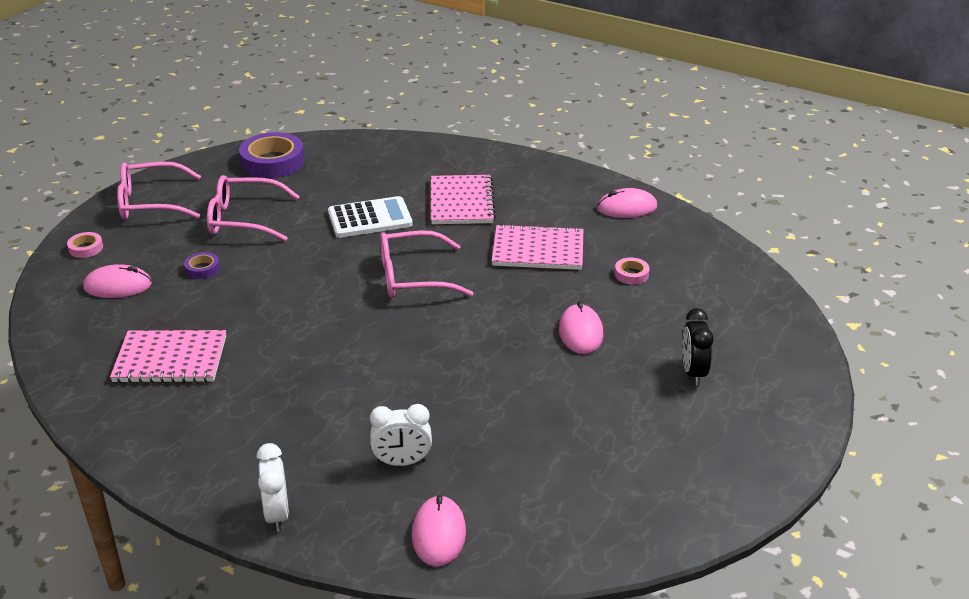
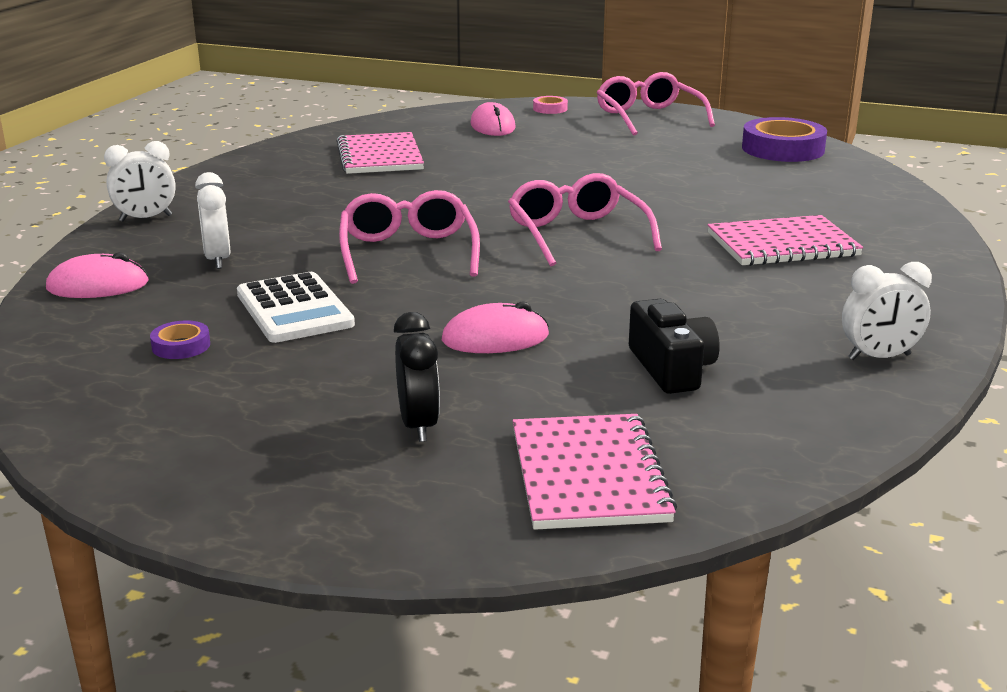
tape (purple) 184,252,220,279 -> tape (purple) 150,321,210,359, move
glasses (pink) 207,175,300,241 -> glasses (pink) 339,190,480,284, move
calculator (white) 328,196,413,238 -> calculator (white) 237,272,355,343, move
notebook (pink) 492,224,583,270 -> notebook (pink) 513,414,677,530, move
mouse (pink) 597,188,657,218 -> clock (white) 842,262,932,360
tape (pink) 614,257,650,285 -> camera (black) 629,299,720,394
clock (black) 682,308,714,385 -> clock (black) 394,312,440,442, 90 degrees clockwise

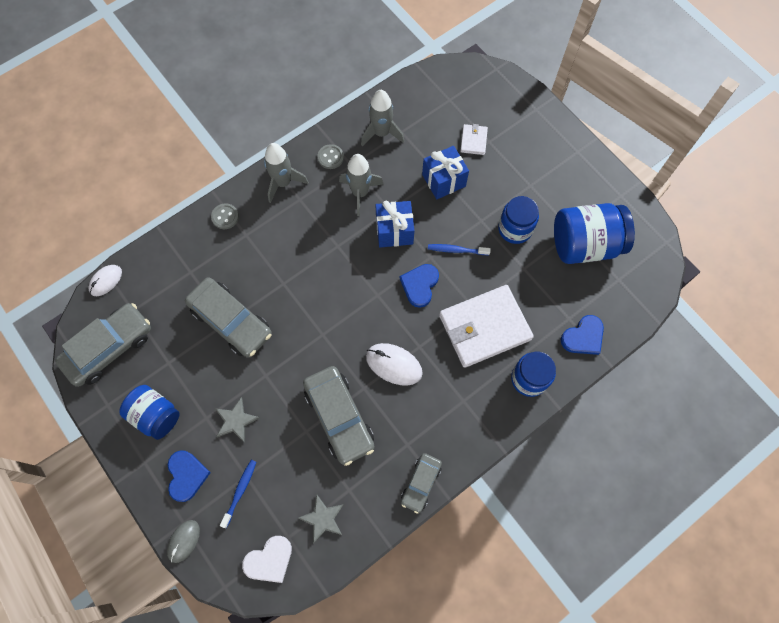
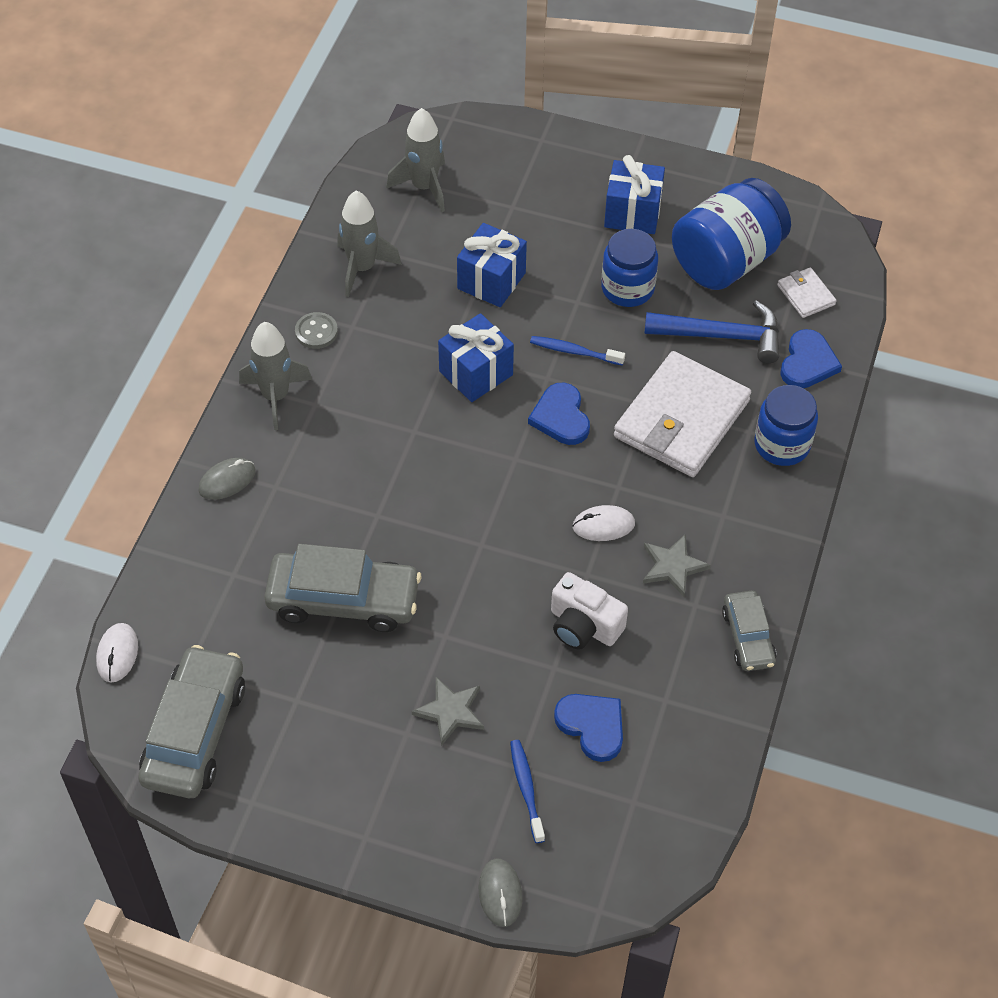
jar (blue) 119,385,180,440 -> none
heart (blue) 168,450,211,502 -> heart (blue) 554,694,623,762, move
button (grey) 211,203,239,229 -> mouse (grey) 199,458,256,500
heart (white) 242,536,292,583 -> none
star (grey) 299,494,344,544 -> star (grey) 643,534,711,597, move
car (grey) 303,366,375,466 -> camera (white) 551,572,628,650
rocket (grey) 339,154,383,216 -> rocket (grey) 386,108,445,212, move
mouse (white) 366,343,423,386 -> mouse (white) 572,505,635,541, x0.66
toothbrush (blue) 428,244,491,255 -> toothbrush (blue) 530,336,625,365, 45 degrees clockwise
wallet (white) 460,124,488,155 -> wallet (white) 777,267,837,318, move
none -> gift (blue) 604,155,665,234
none -> hammer (blue) 644,300,779,363

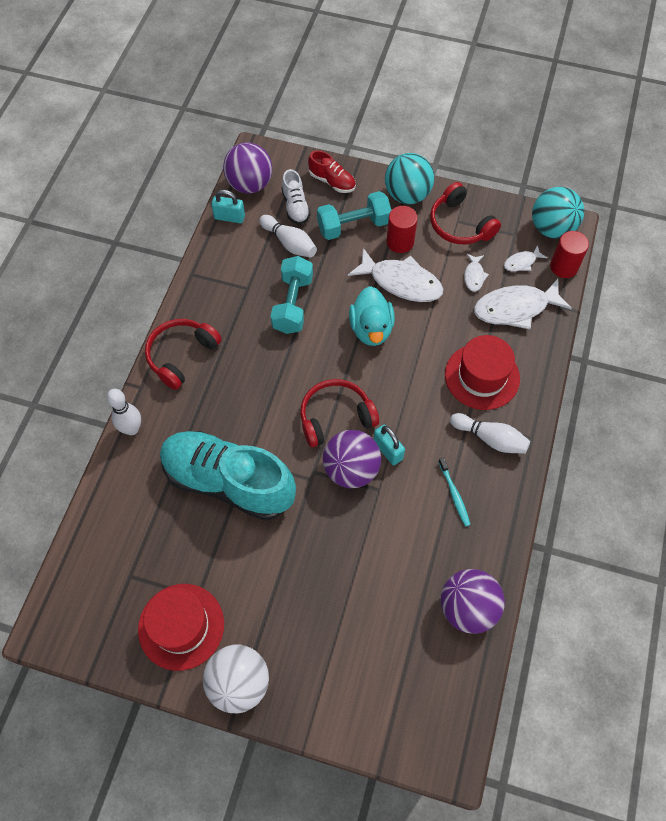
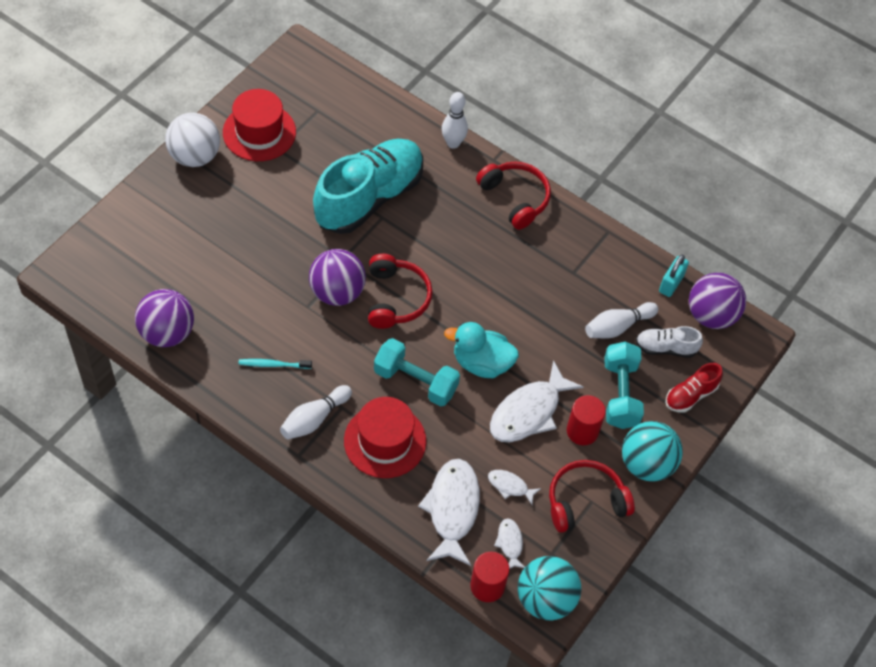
dumbbell (turquoise) 270,256,313,334 -> dumbbell (turquoise) 374,338,460,407, move
padlock (turquoise) 374,425,405,465 -> none

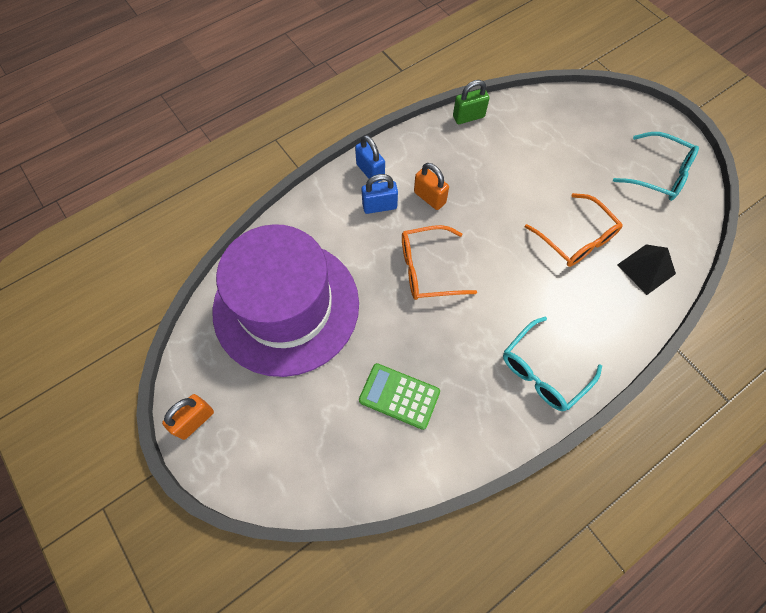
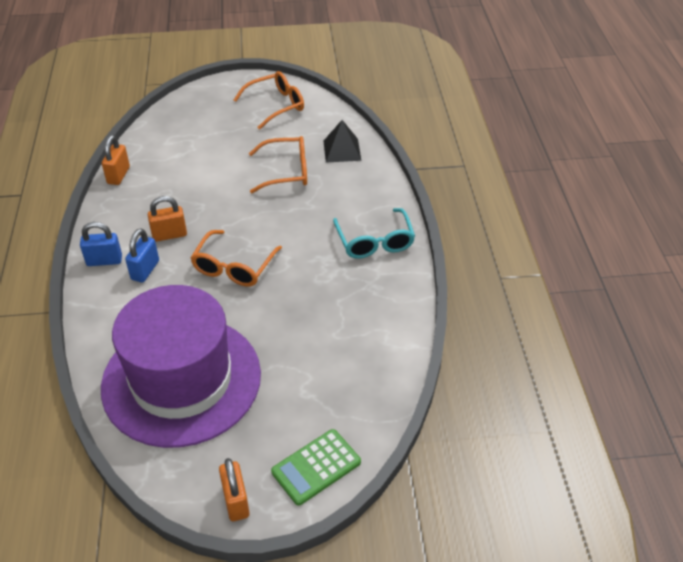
calculator (green) 359,363,440,430 -> calculator (green) 271,429,361,506, move
padlock (green) 453,80,490,124 -> padlock (orange) 102,135,130,185
glasses (turquoise) 613,132,699,201 -> glasses (orange) 234,71,304,130

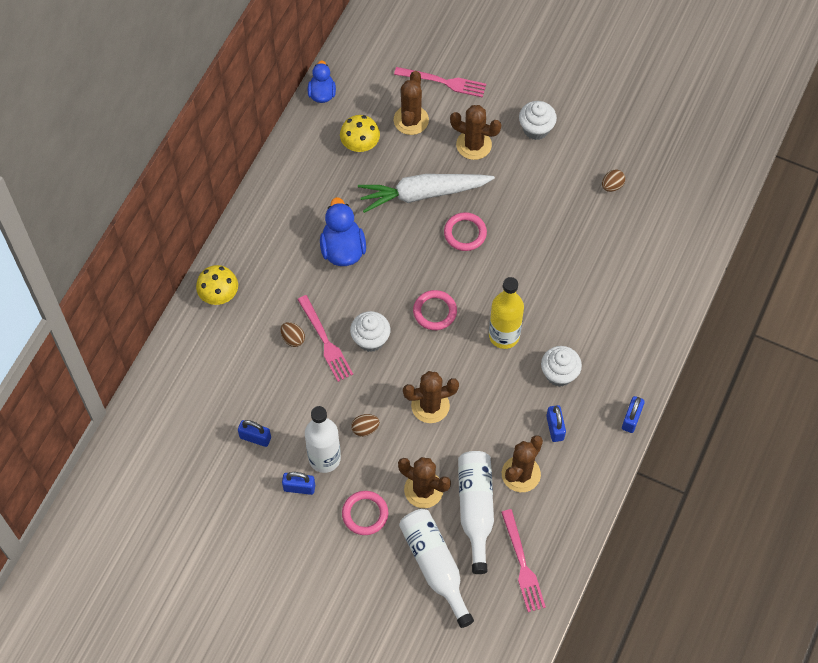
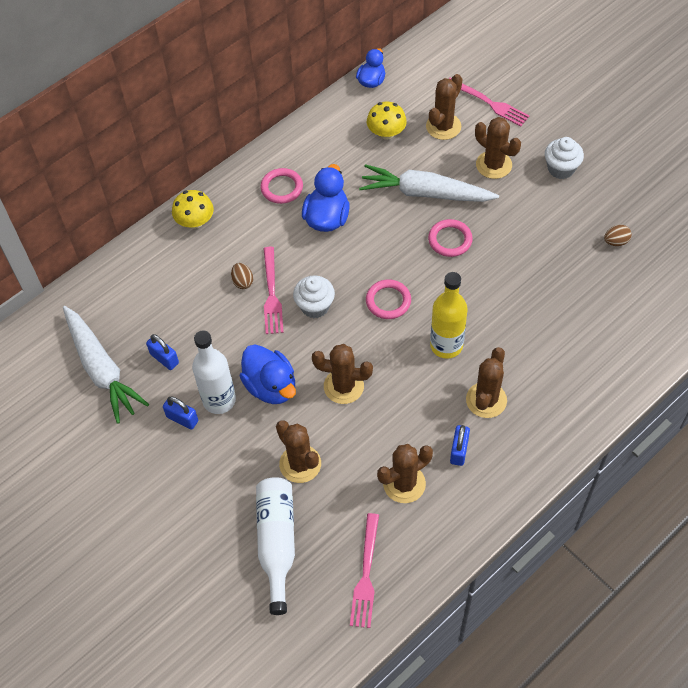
ring (pink) 342,491,388,535 -> ring (pink) 260,168,303,204, move
egg (brown) 351,414,380,437 -> duck (blue) 240,344,296,404
bottle (white) 458,451,494,574 -> none
cupcake (white) 541,346,582,387 -> cactus (brown) 466,347,507,418
padlock (blue) 622,396,645,433 -> none
none -> carrot (white) 63,306,149,424

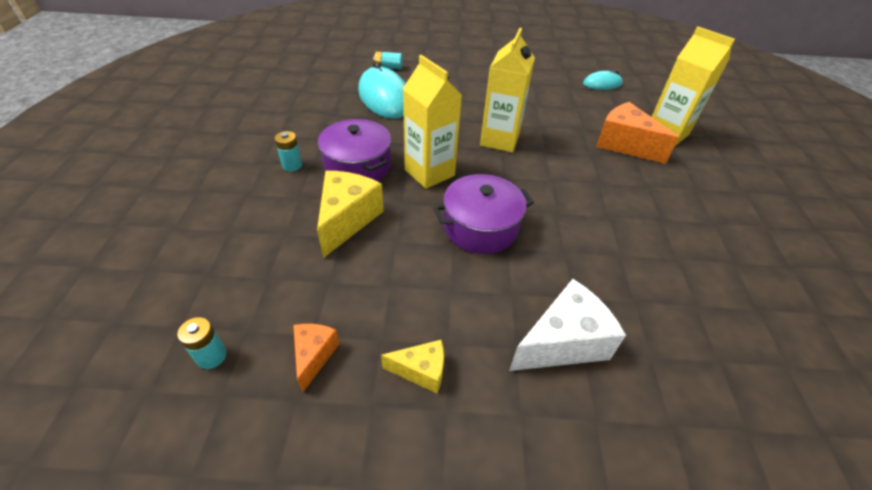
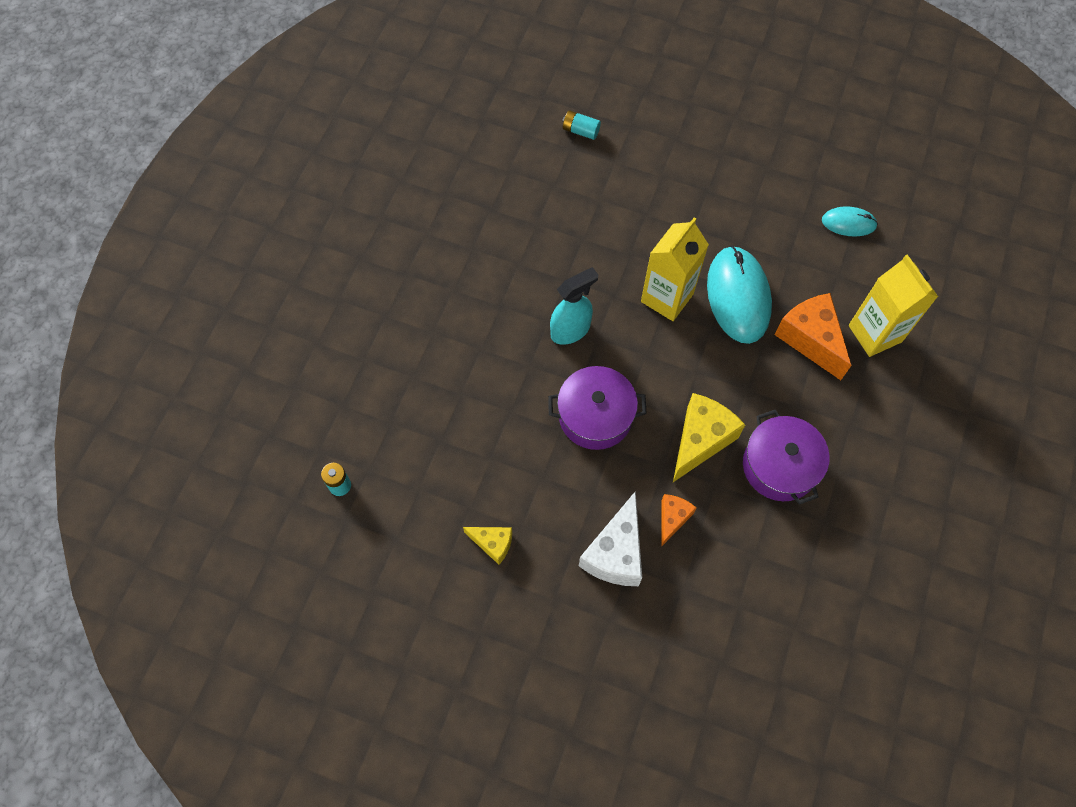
battery (turquoise) 275,131,302,171 -> none
cheese (orange) 293,324,340,393 -> cheese (orange) 661,494,696,547, move
cheese (yellow) 317,171,384,258 -> cheese (yellow) 673,393,745,482, move
pot (purple) 318,119,391,181 -> pot (purple) 743,410,830,505, move
mouse (turquoise) 358,62,406,119 -> mouse (turquoise) 707,246,772,344, move
carton (yellow) 403,55,462,189 -> spray bottle (turquoise) 550,267,598,345
cheese (white) 509,279,626,371 -> cheese (white) 579,491,642,586, 120 degrees clockwise

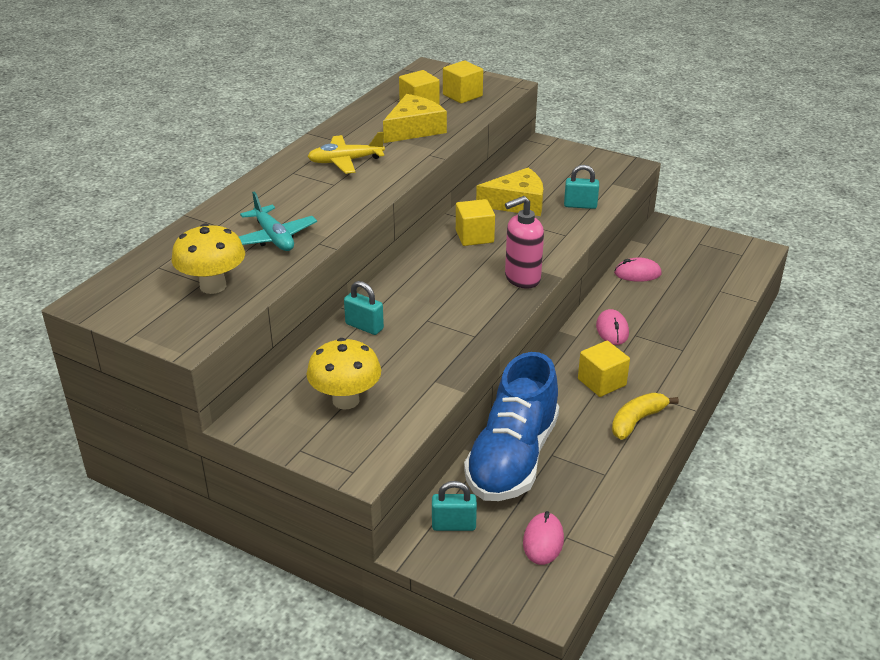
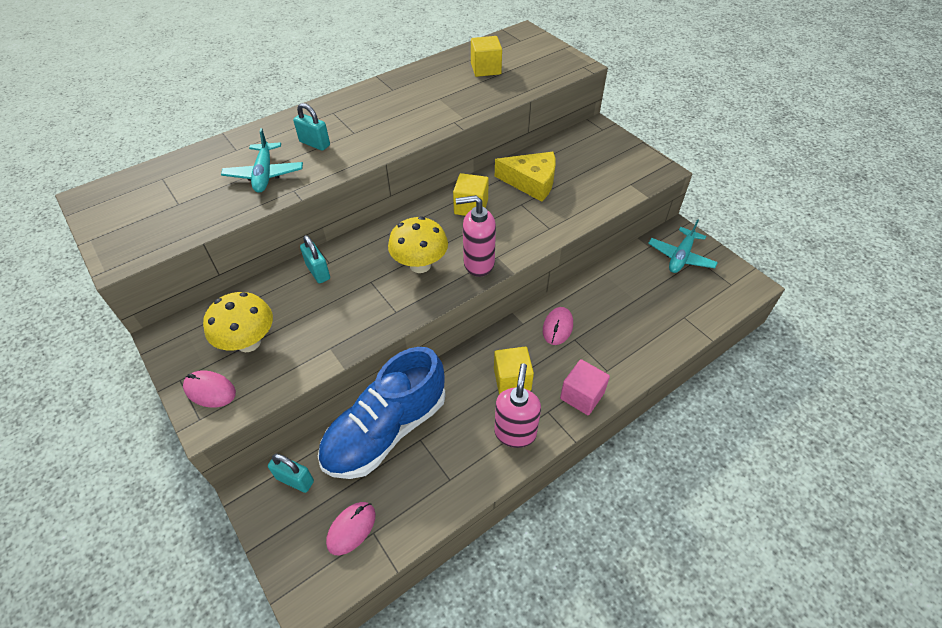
mushroom (yellow) 171,223,245,294 -> mushroom (yellow) 388,216,448,273, move
plane (yellow) 308,132,385,174 -> none
cheese (yellow) 383,94,447,143 -> none
cube (yellow) 443,60,483,103 -> none
padlock (turquoise) 564,165,599,209 -> padlock (turquoise) 293,103,330,151, move
banana (yellow) 612,393,679,440 -> soap dispenser (pink) 494,363,541,448
mouse (pink) 614,257,661,282 -> mouse (pink) 183,370,236,408, move
none -> cube (pink) 560,359,610,415
none -> plane (turquoise) 648,219,718,273

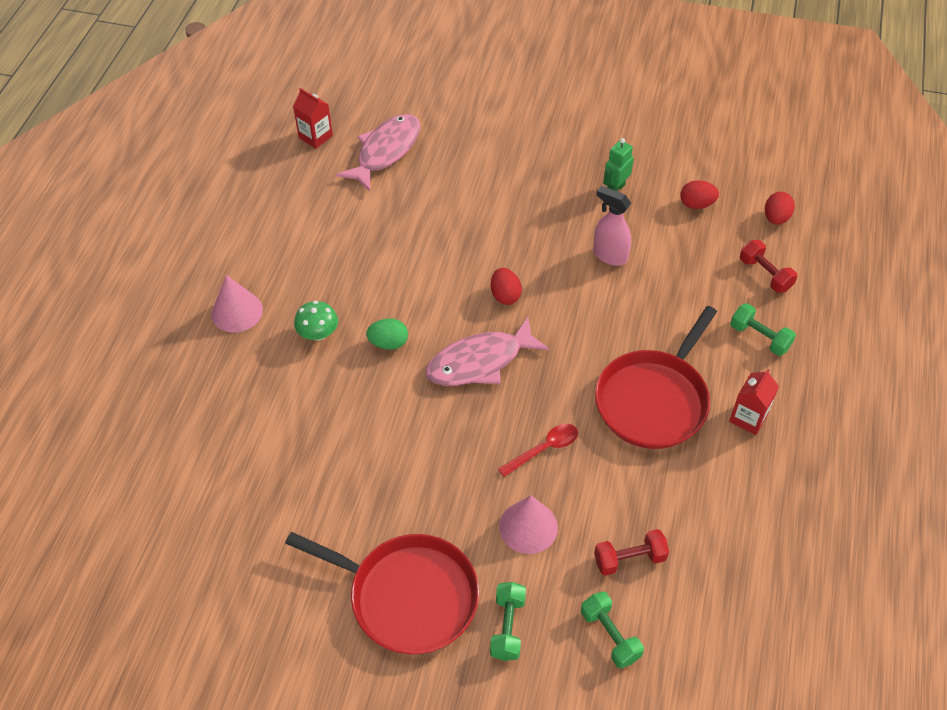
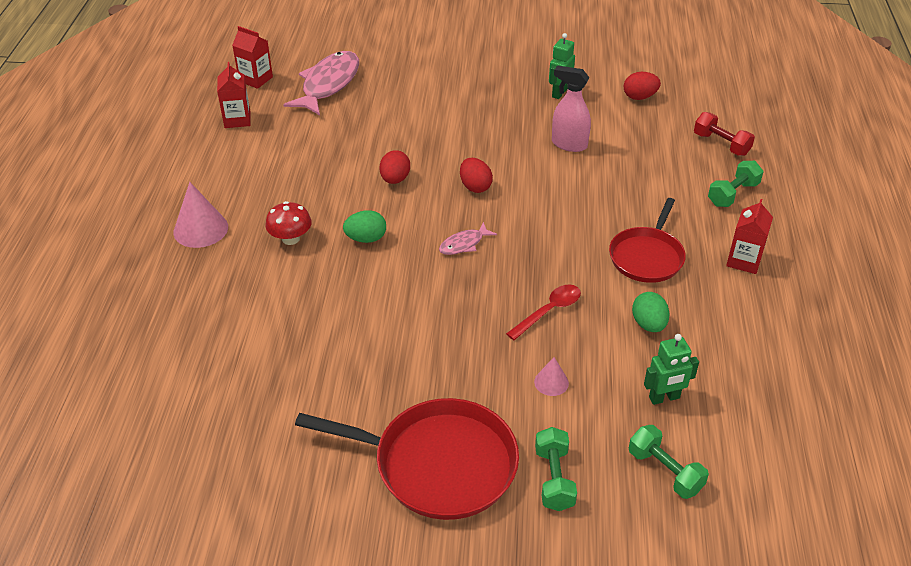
mushroom (green) 294,301,338,341 -> mushroom (red) 265,201,312,245
fish (pink) 425,317,549,386 -> fish (pink) 439,222,497,255, x0.48
cone (pink) 499,495,558,554 -> cone (pink) 534,357,569,396, x0.55
dumbbell (red) 594,529,669,576 -> robot (green) 644,334,699,405
pan (red) 595,306,717,449 -> pan (red) 609,198,686,283, x0.65
dumbbell (green) 730,303,796,356 -> dumbbell (green) 708,161,763,207, 75 degrees counterclockwise
egg (red) 765,192,795,225 -> egg (red) 380,150,410,184, move
none -> carton (red) 217,62,251,128
none -> egg (green) 632,292,670,332

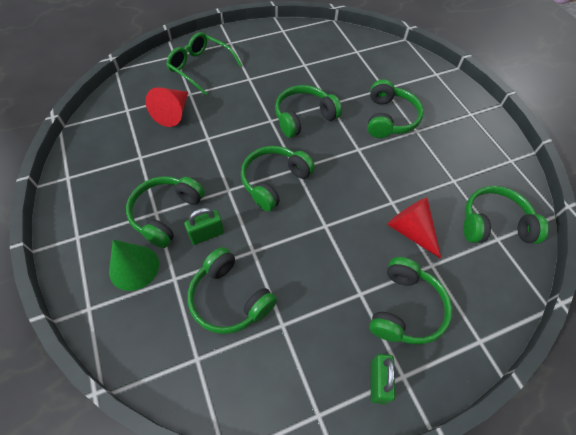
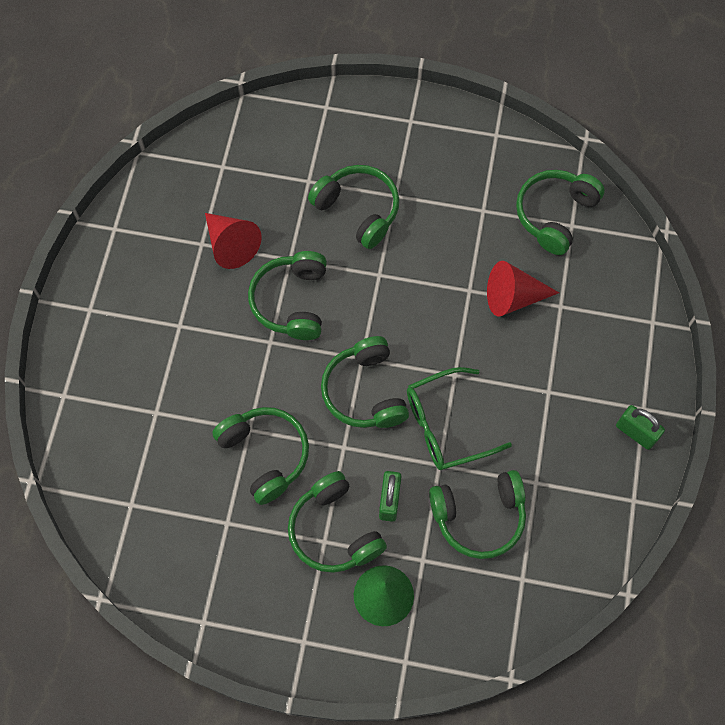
cone (red) 145,87,188,127 -> cone (red) 205,213,262,269, move
glasses (green) 166,32,242,95 -> glasses (green) 407,367,512,470, move
headphones (green) 369,257,452,344 -> headphones (green) 212,407,309,505, move

